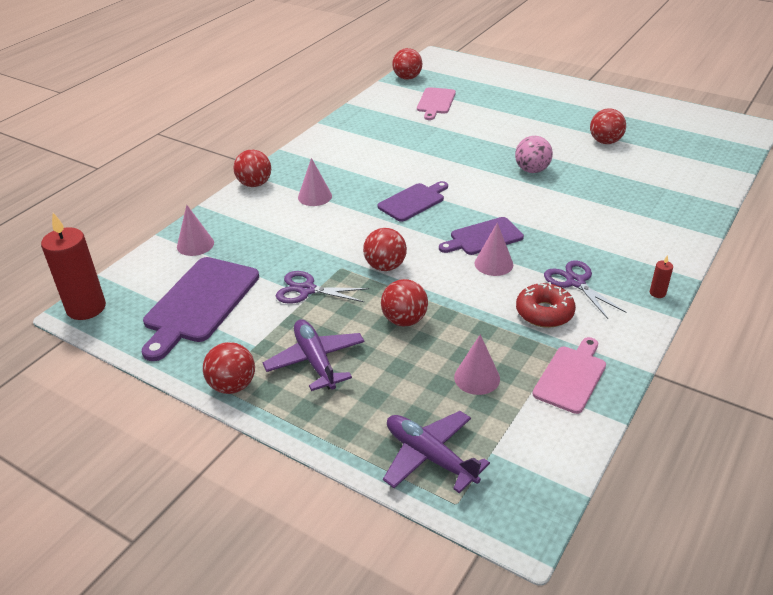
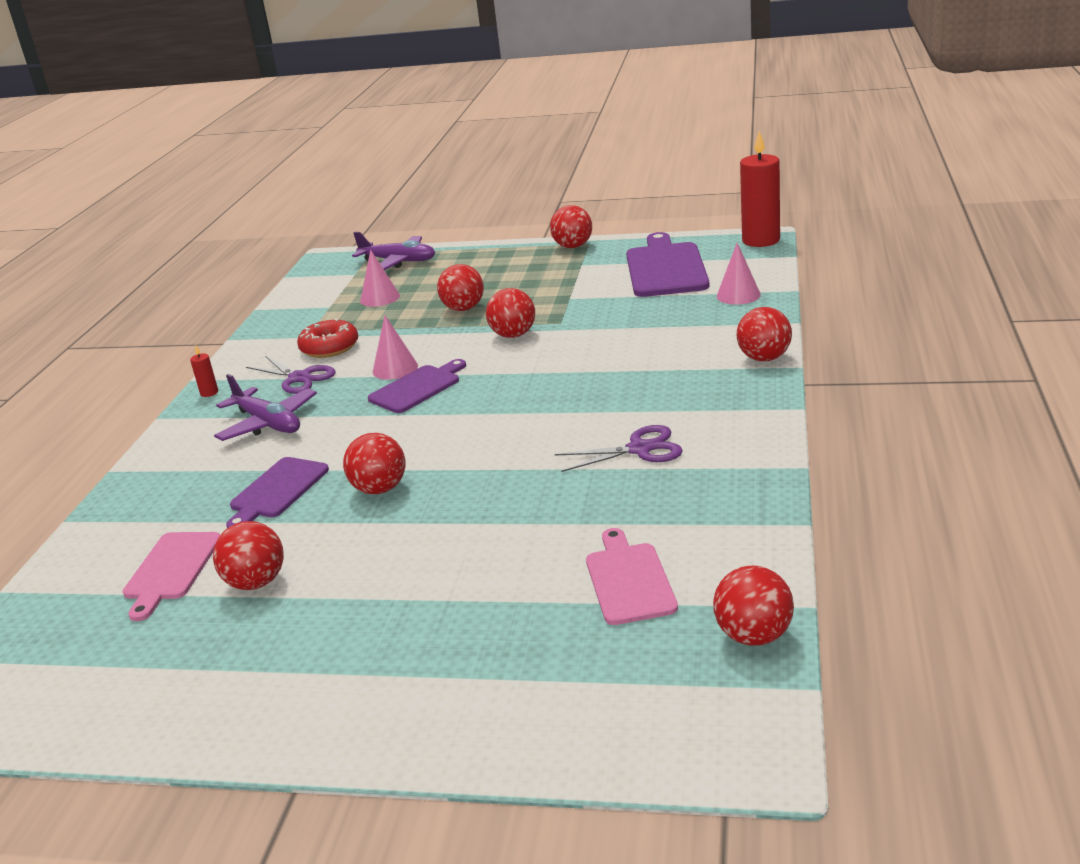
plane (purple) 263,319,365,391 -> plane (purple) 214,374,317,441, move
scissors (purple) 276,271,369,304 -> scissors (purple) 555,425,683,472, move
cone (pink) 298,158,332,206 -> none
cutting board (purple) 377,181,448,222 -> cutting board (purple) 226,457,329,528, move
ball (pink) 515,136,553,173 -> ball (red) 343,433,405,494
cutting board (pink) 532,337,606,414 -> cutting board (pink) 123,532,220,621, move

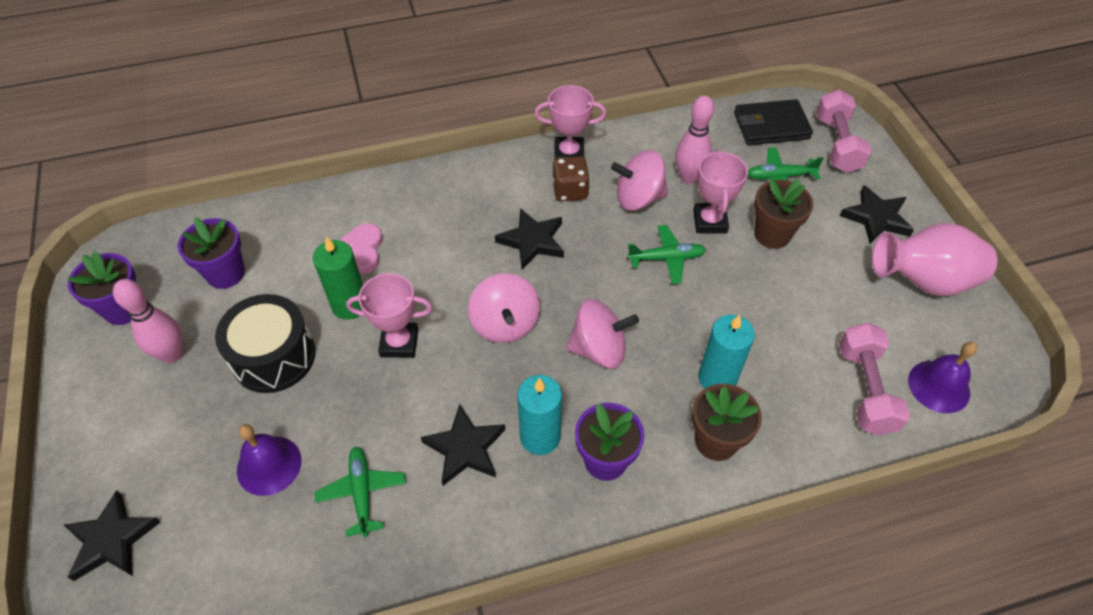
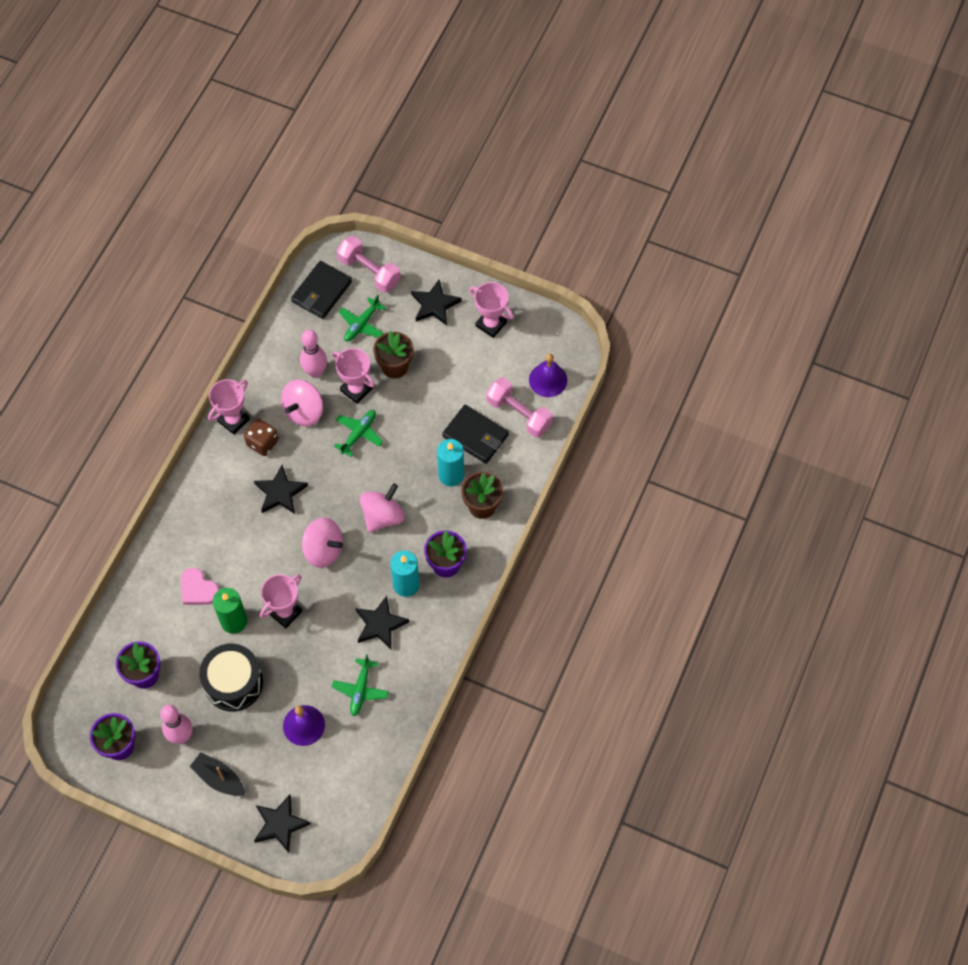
plane (green) 315,446,406,537 -> plane (green) 332,654,389,716, 105 degrees counterclockwise
vase (pink) 872,223,997,296 -> trophy (pink) 469,282,514,338
none -> boat (black) 190,752,245,796
none -> wallet (black) 442,405,509,464

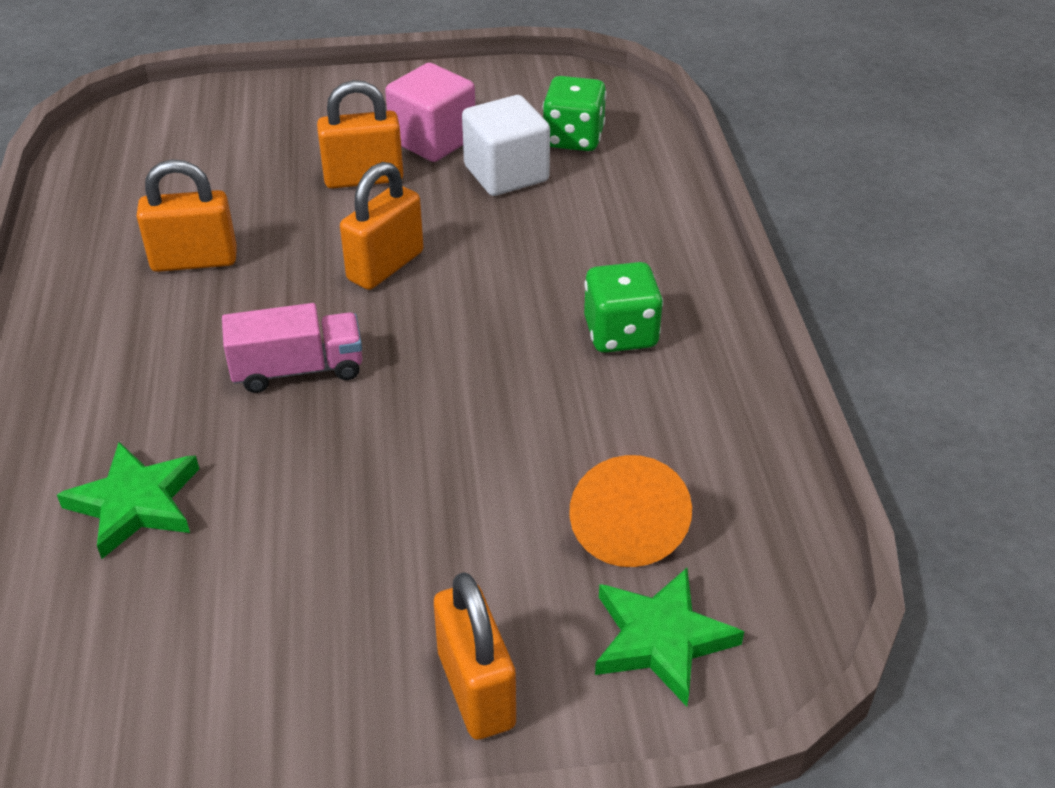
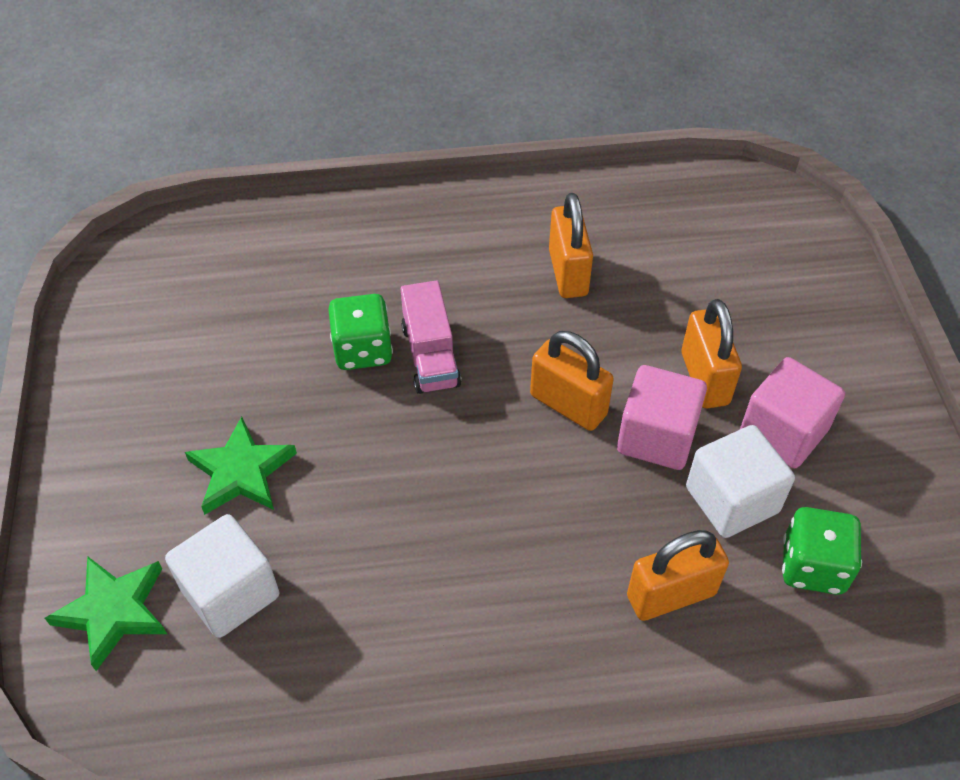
star (green) 57,442,199,559 -> star (green) 185,417,297,515, move
padlock (orange) 434,572,516,740 -> padlock (orange) 627,530,729,621, move
cone (orange) 569,455,692,567 -> cube (white) 165,514,279,638
dice (green) 584,262,663,353 -> dice (green) 328,294,393,370, move
none -> cube (pink) 617,365,707,470

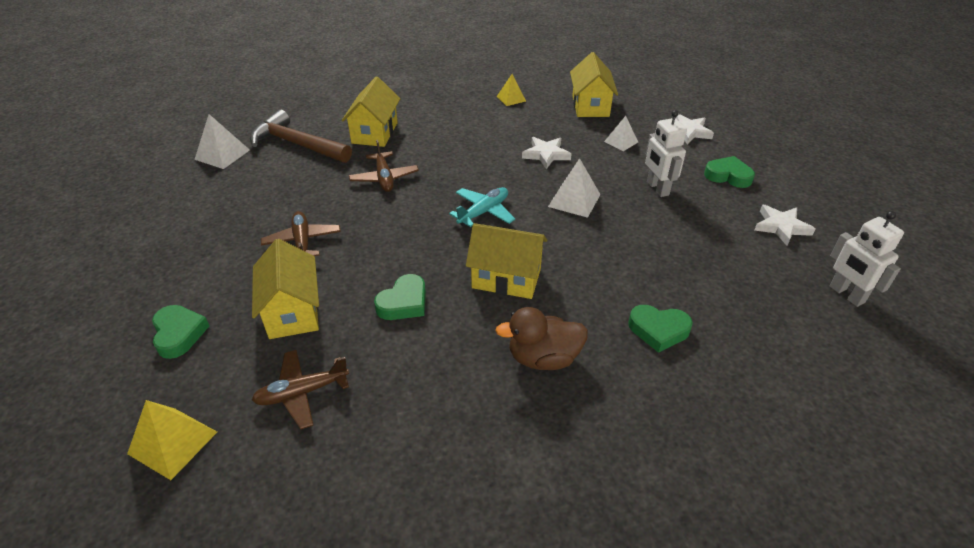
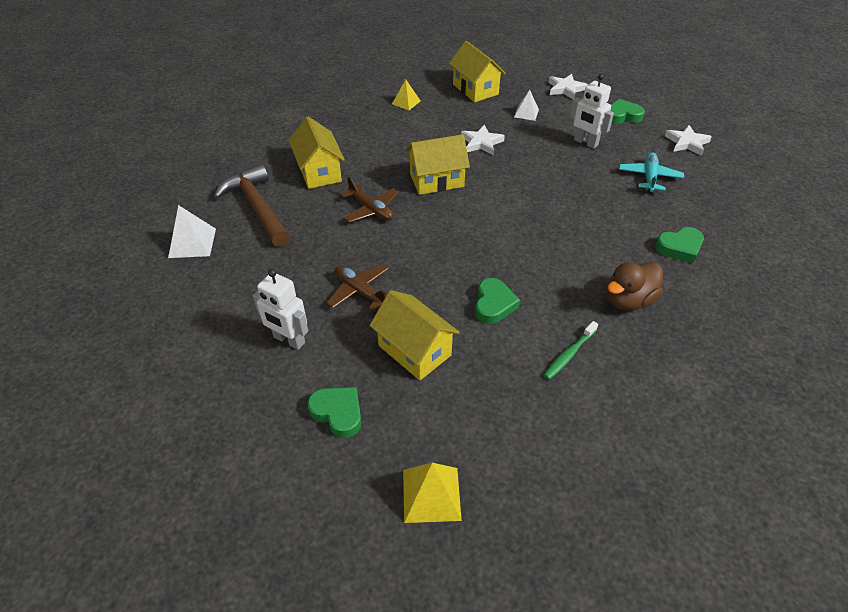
hammer (brown) 250,109,352,163 -> hammer (brown) 214,164,290,247, 60 degrees clockwise
plane (brown) 252,350,349,429 -> none
plane (turquoise) 449,187,515,227 -> plane (turquoise) 619,152,684,193, move
house (yellow) 466,223,547,299 -> house (yellow) 406,134,470,195, move
pyramid (white) 548,158,601,218 -> none
robot (white) 829,211,904,307 -> robot (white) 253,269,308,350, move
none -> toothbrush (green) 544,321,598,380

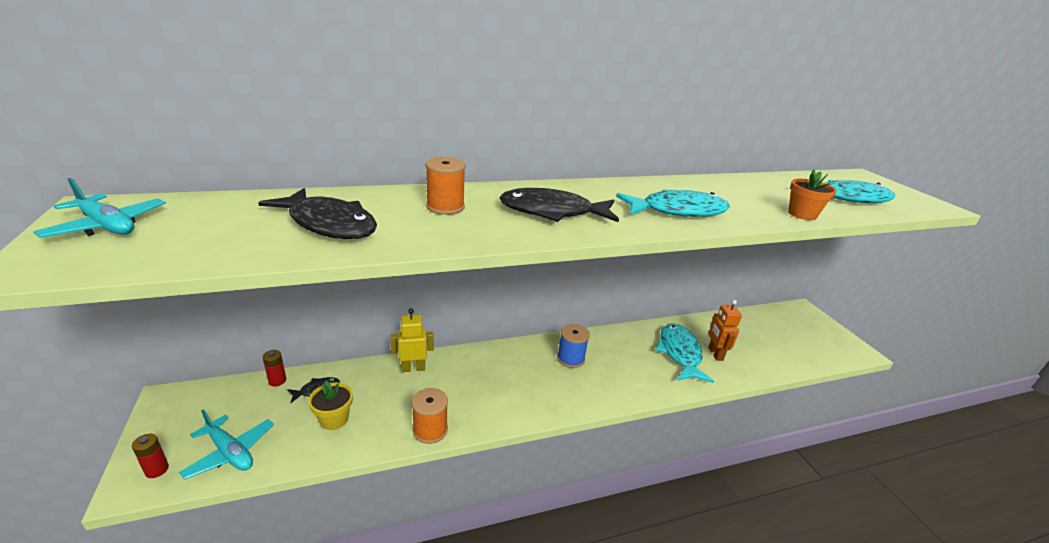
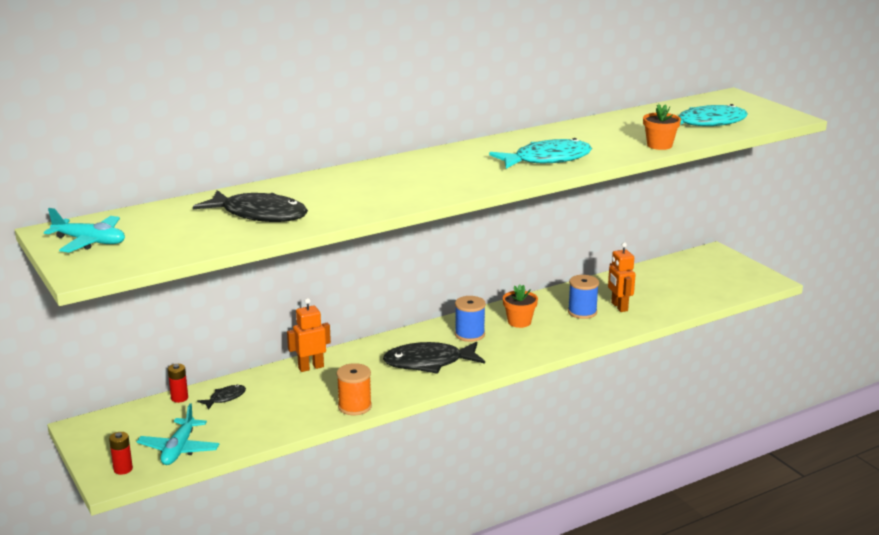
plane (turquoise) 179,410,274,480 -> plane (turquoise) 137,403,219,465, 75 degrees clockwise
flower pot (yellow) 308,380,353,430 -> none
robot (yellow) 390,308,434,372 -> robot (orange) 287,298,331,372
spool (orange) 425,157,466,215 -> none
fish (black) 499,188,619,222 -> fish (black) 383,342,485,374, move
fish (turquoise) 655,323,714,383 -> spool (blue) 568,275,599,319
none -> flower pot (orange) 503,285,538,328

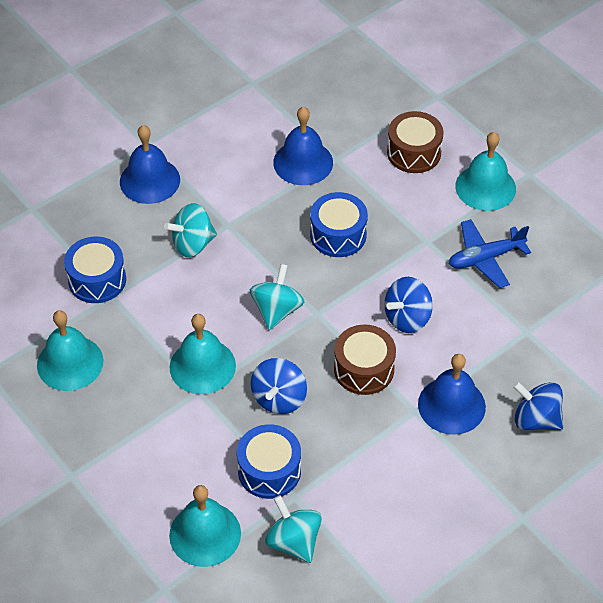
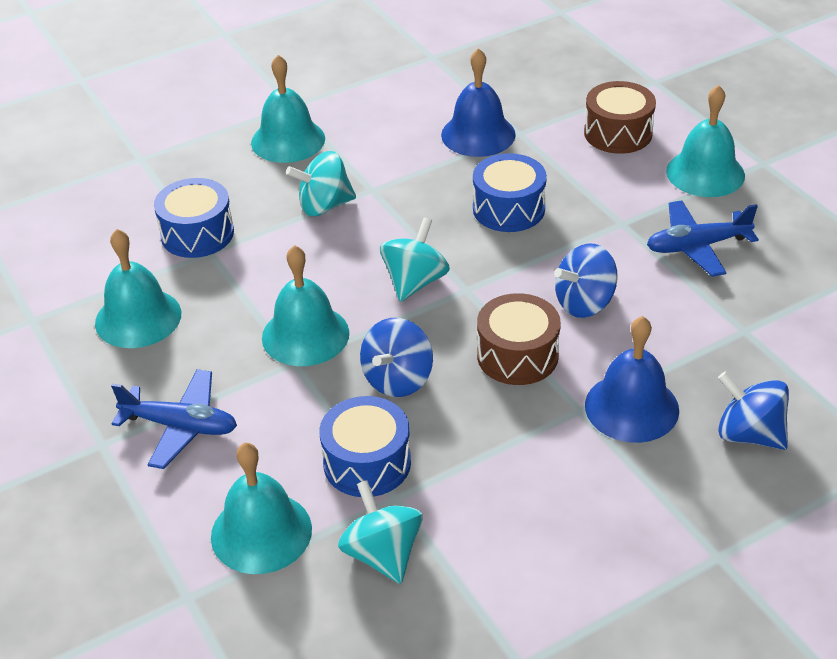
bell (blue) 120,125,180,204 -> bell (turquoise) 251,55,325,163
none -> plane (blue) 111,369,237,469

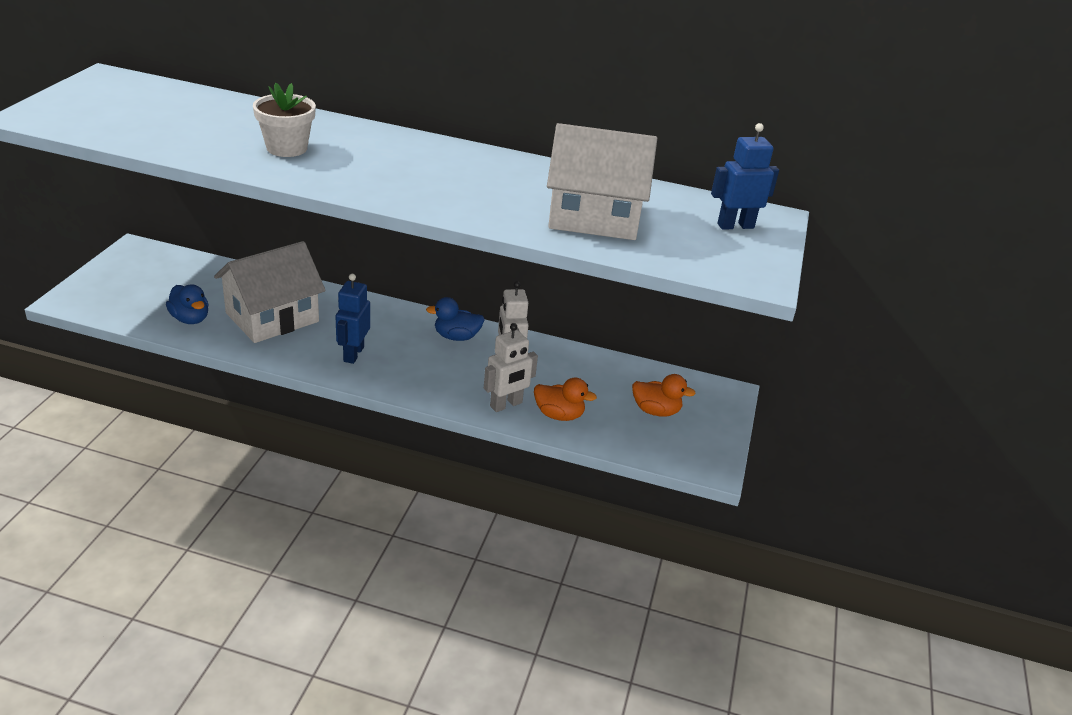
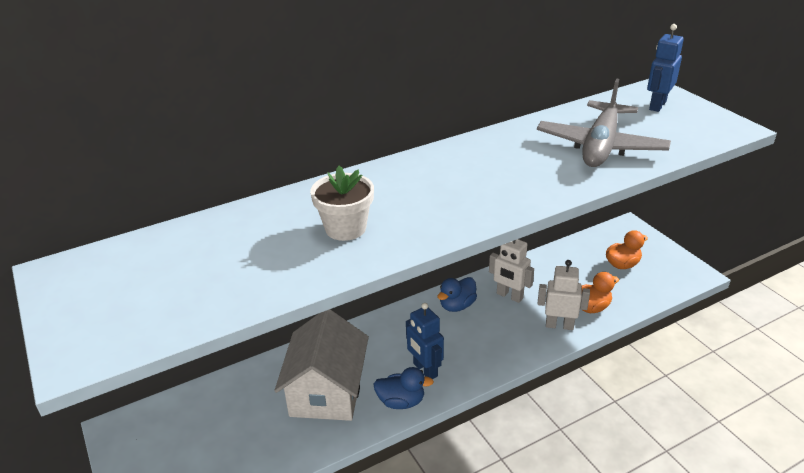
duck (blue) 166,284,209,324 -> duck (blue) 373,367,434,409, move
robot (white) 484,323,538,412 -> robot (white) 538,260,590,330, 90 degrees counterclockwise
house (white) 547,123,657,240 -> plane (grey) 537,78,671,167

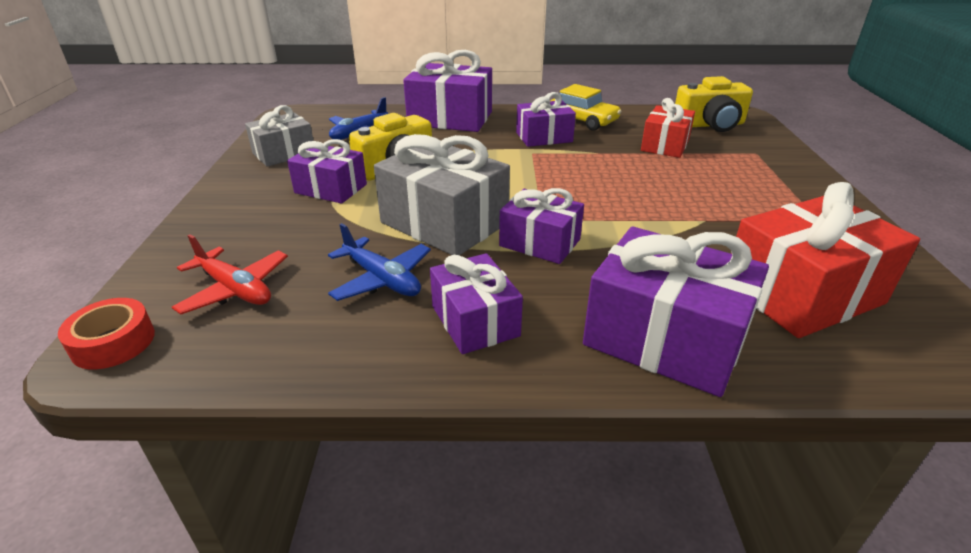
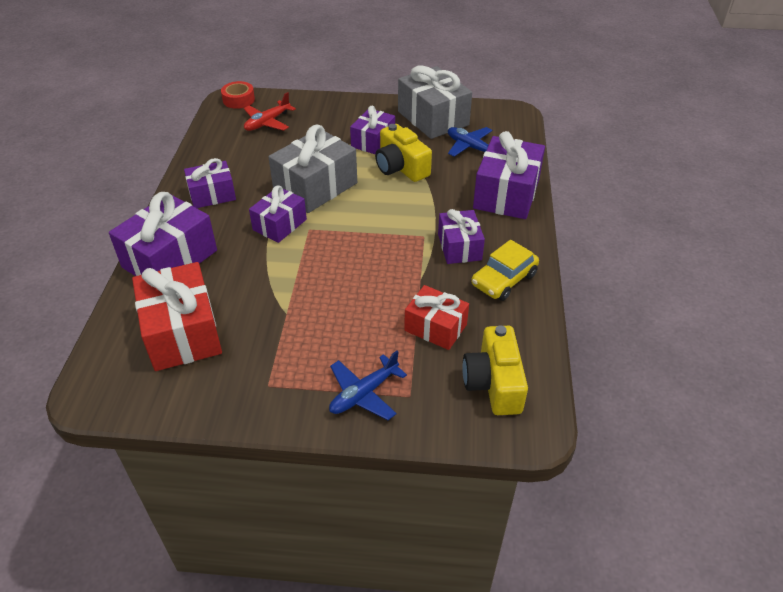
gift (grey) 245,105,313,167 -> gift (grey) 398,66,472,139, x1.63
plane (blue) 328,223,431,301 -> plane (blue) 329,350,407,420, move

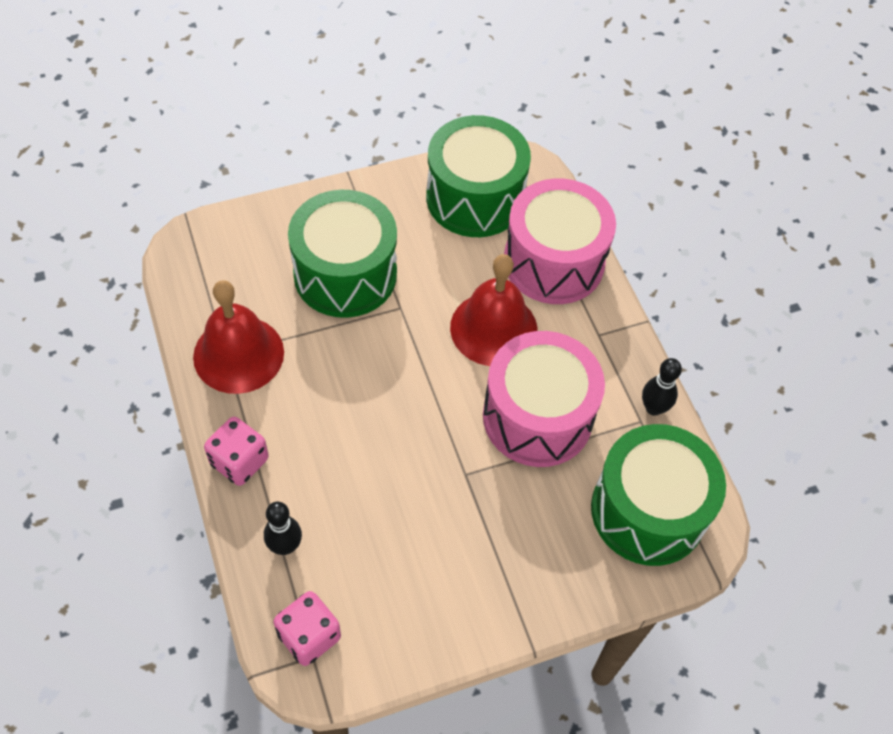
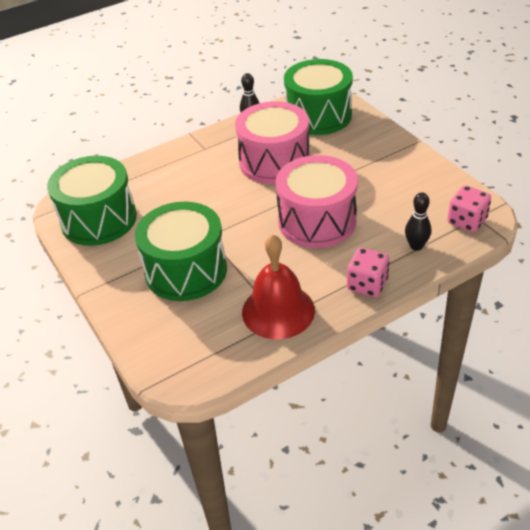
bell (red) 450,254,538,366 -> none
drum (pink) 504,178,616,304 -> drum (pink) 276,155,358,248, move

